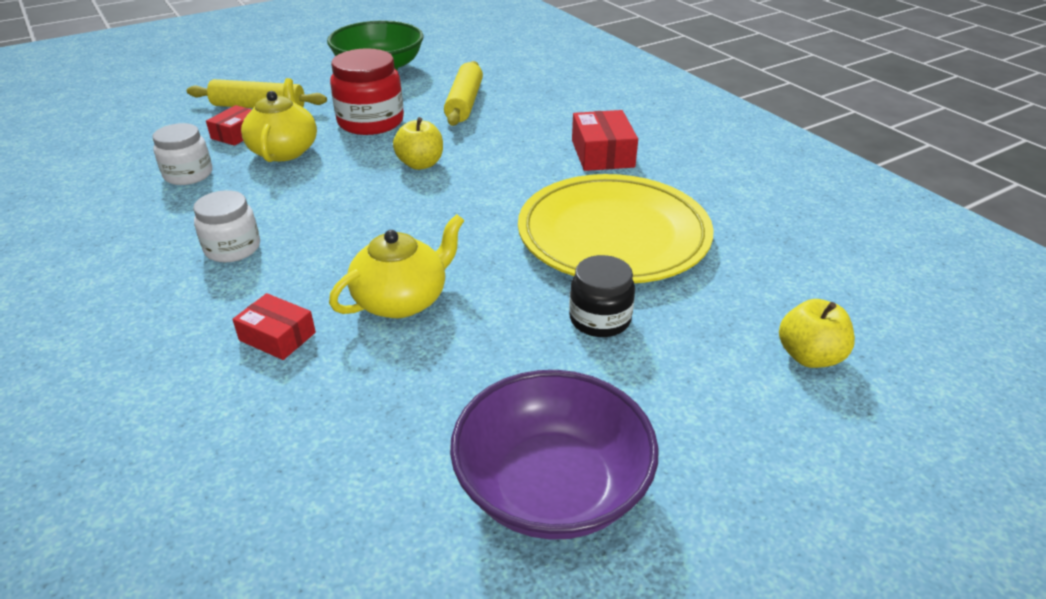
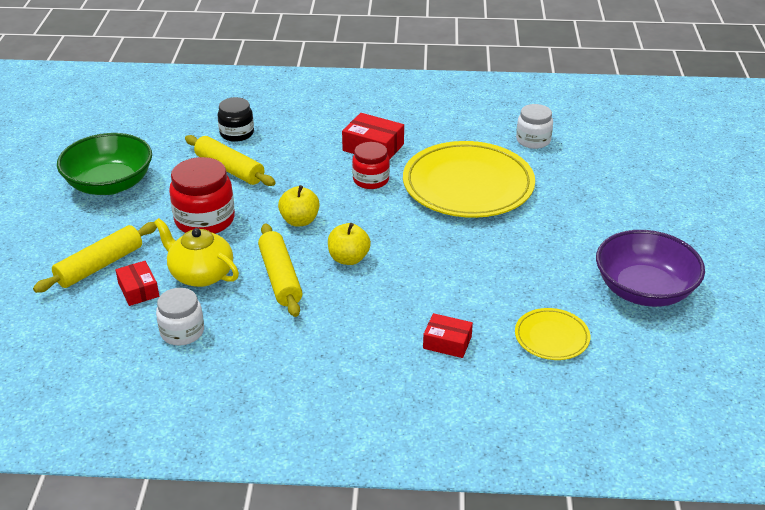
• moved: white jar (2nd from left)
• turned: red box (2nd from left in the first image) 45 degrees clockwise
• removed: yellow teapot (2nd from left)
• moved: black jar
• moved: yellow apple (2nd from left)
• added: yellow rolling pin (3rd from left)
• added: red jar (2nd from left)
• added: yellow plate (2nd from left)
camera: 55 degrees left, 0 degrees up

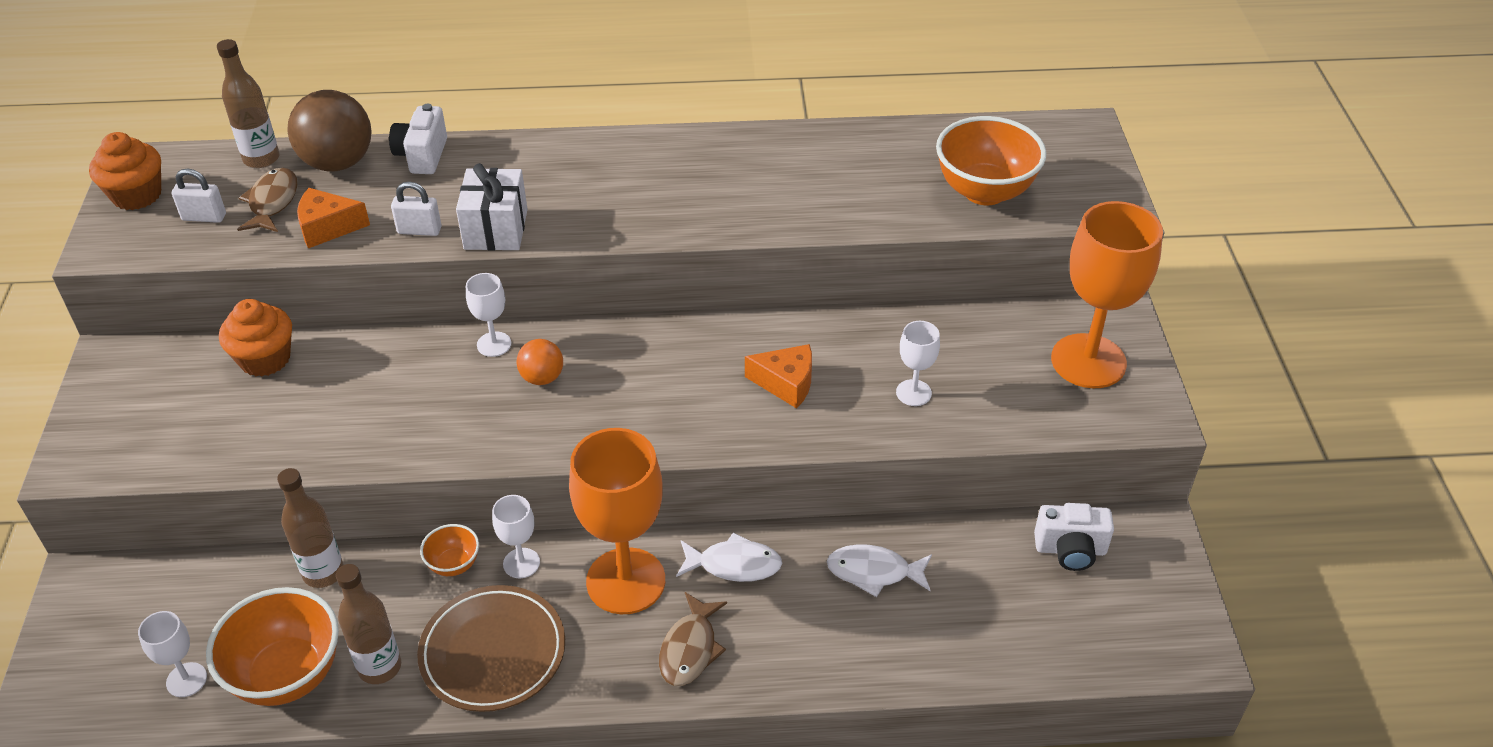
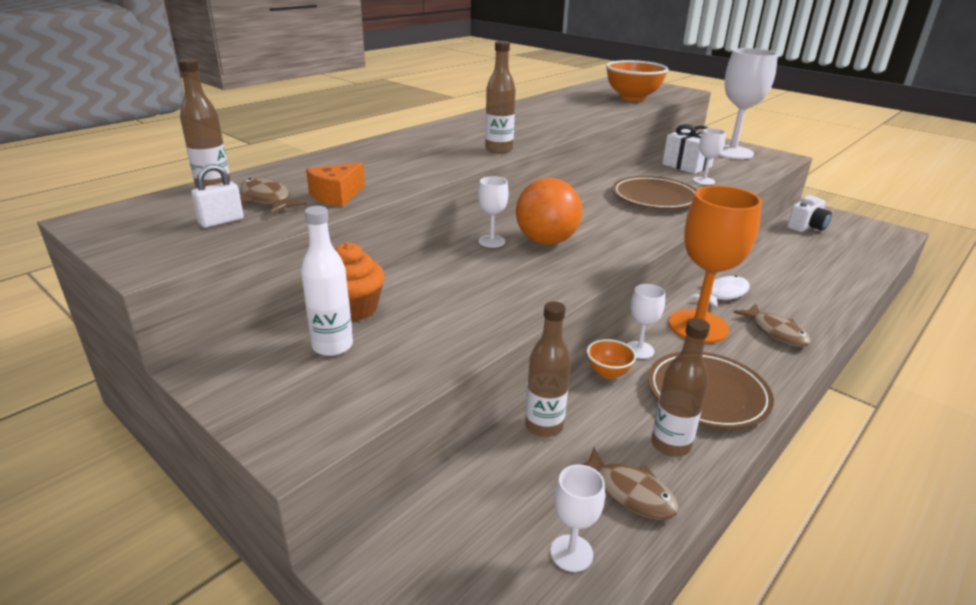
• removed: orange cupcake (1st from left)
• replaced: orange bowl (1st from left) to brown fish (2nd from left)
• removed: brown ball
• removed: white camera (1st from left)
• removed: white padlock (2nd from left)
• moved: white gift
• resized: orange ball x1.85
• replaced: orange cheese (2nd from left) to brown plate (1st from left)
• removed: white fish (2nd from left)
• recoloured: orange goblet (2nd from left) to white goblet (5th from left)
• added: white bottle
• added: brown bottle (2nd from left)
camera: 45 degrees left, 15 degrees down

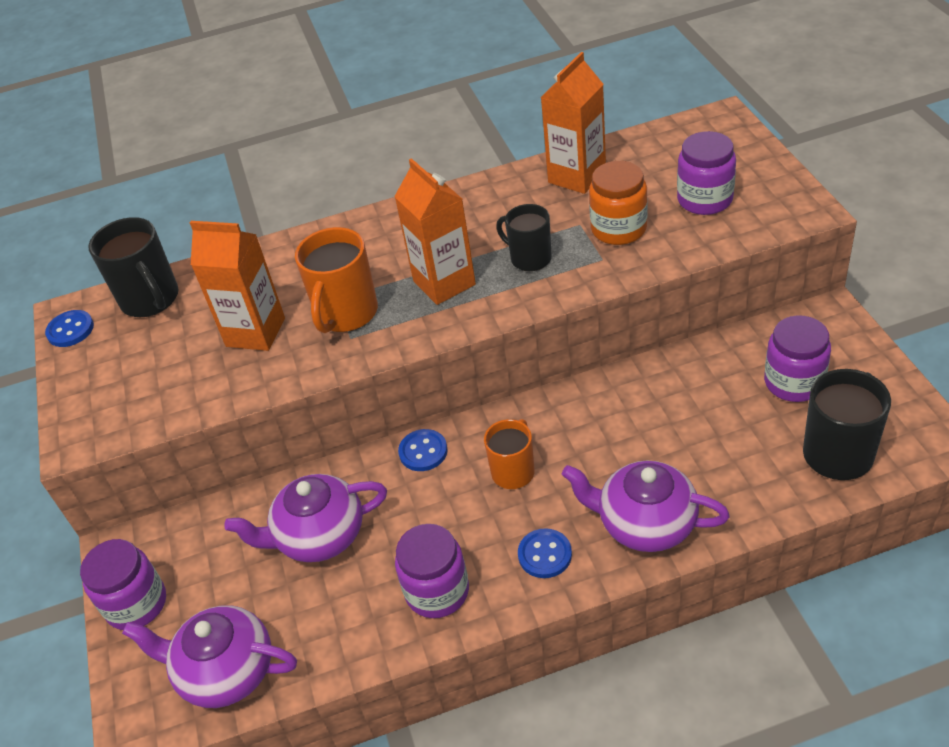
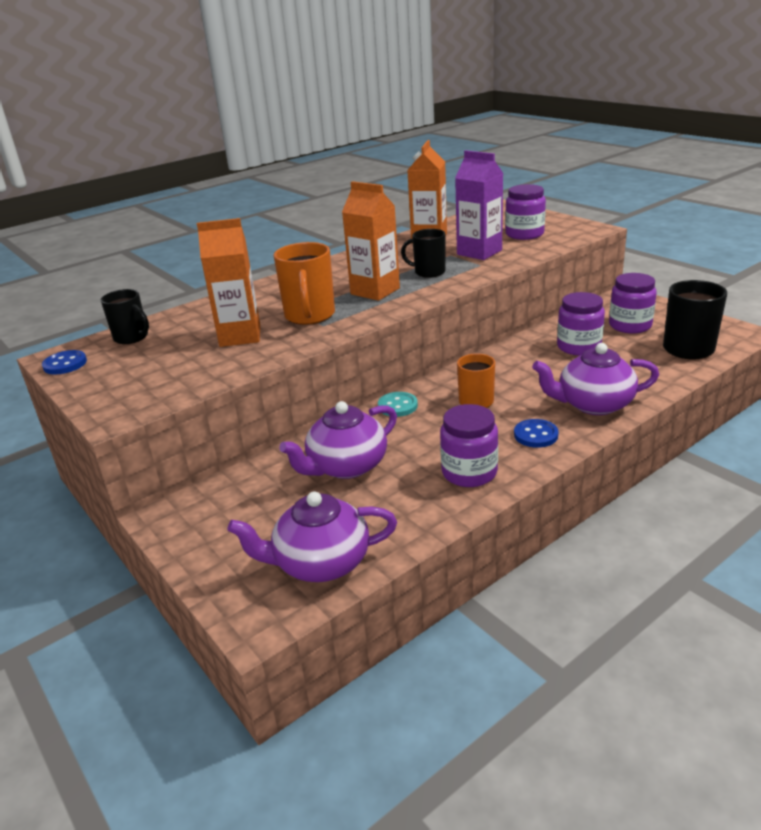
• moved: purple jar (1st from left in the first image) to purple jar (3rd from left)
• resized: black mug (1st from left) x0.66
• recoloured: blue button (2nd from left) to turquoise button
• replaced: orange jar to purple carton
camera: 25 degrees left, 15 degrees down

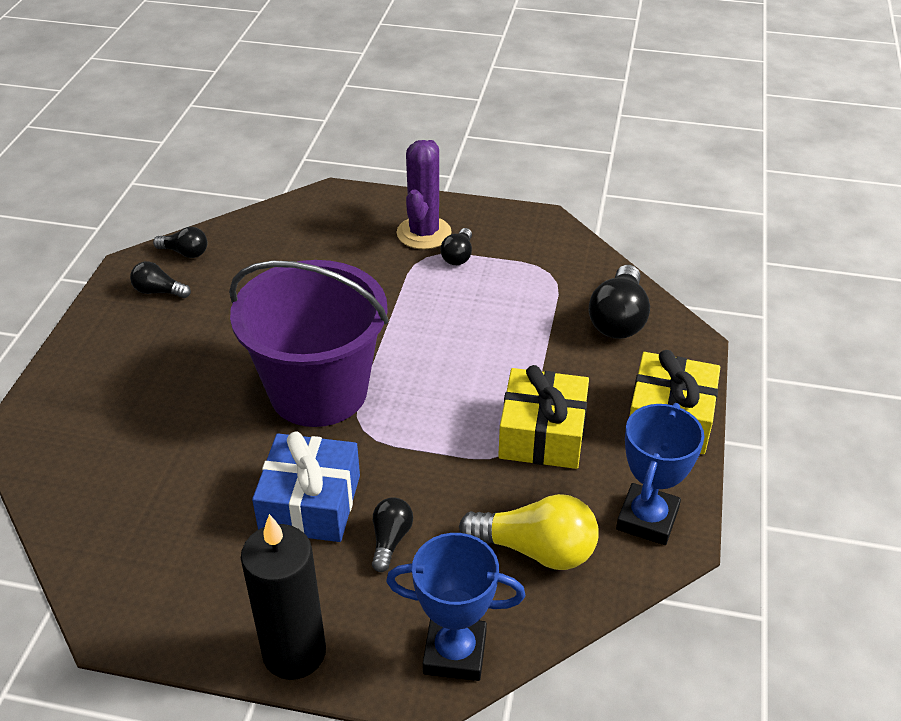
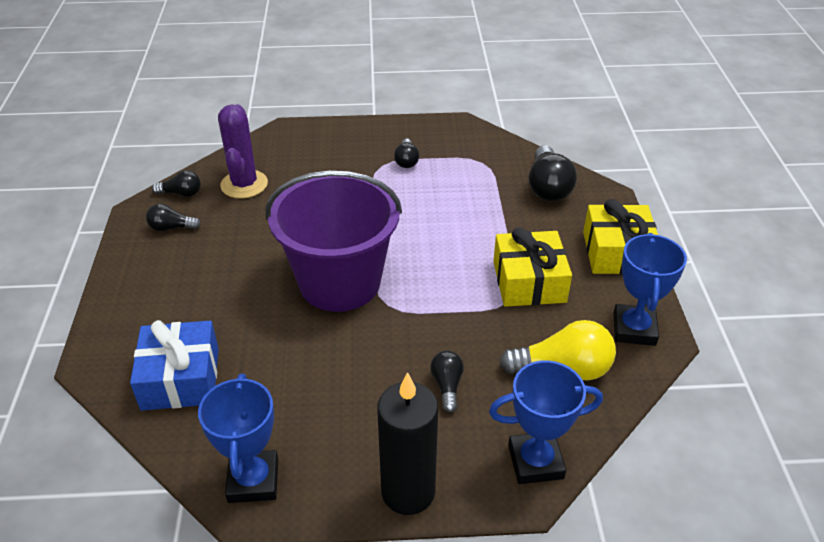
• moved: blue gift
• moved: purple cactus
• added: blue trophy (1st from left)
camera: 15 degrees left, 0 degrees up

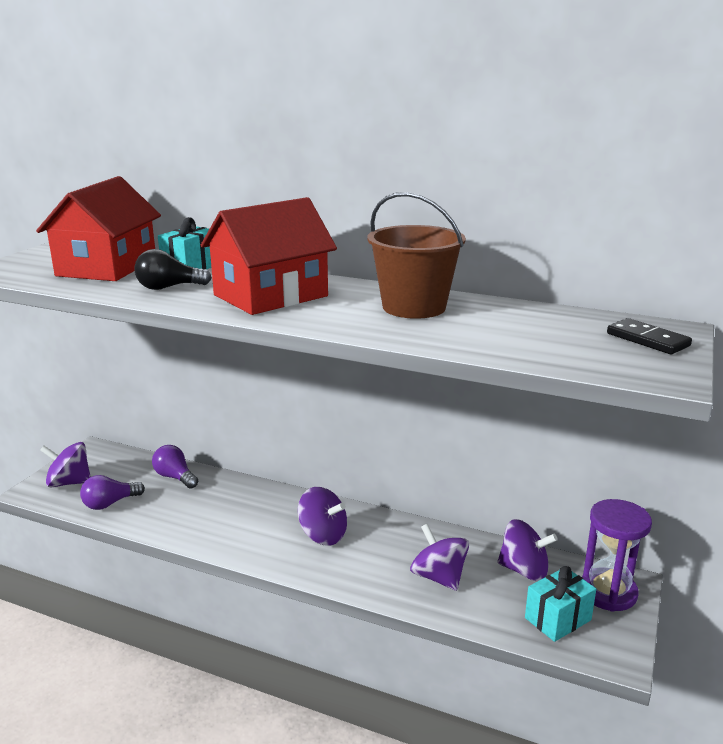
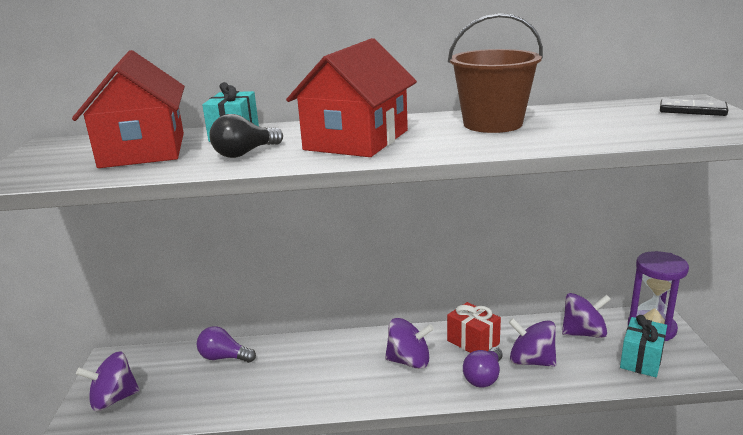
• moved: purple light bulb (1st from left in the first image) to purple light bulb (2nd from left)
• added: red gift
camera: 25 degrees left, 0 degrees up

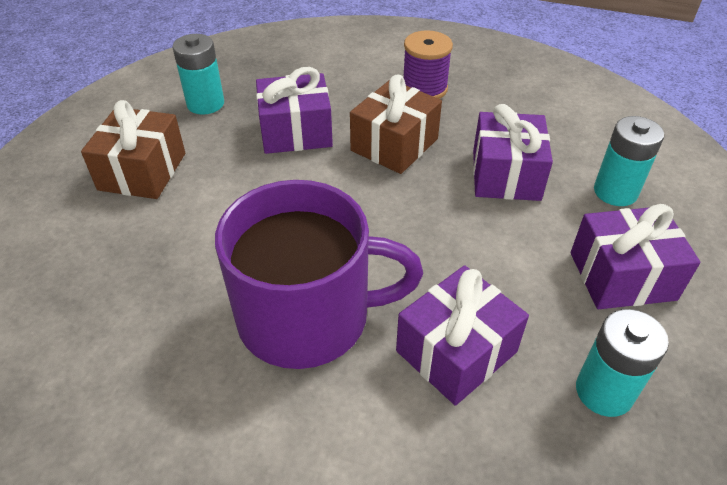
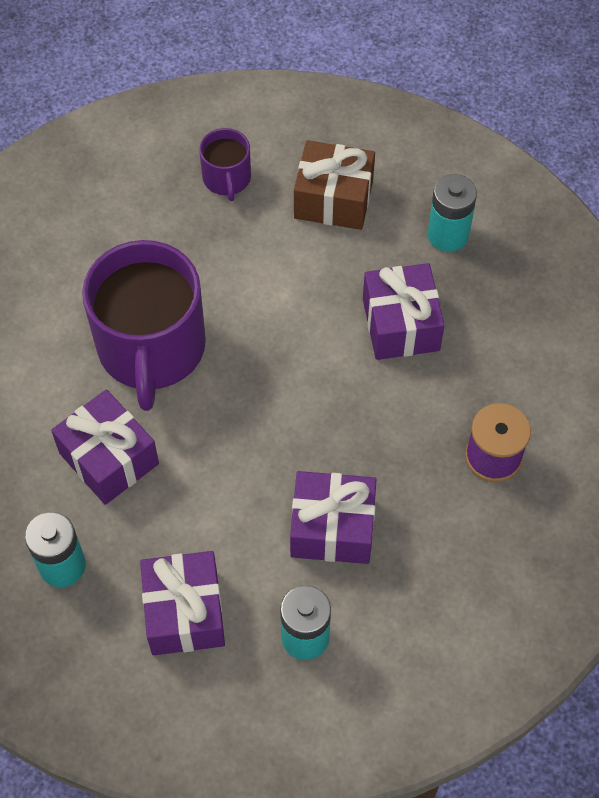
• removed: brown gift (2nd from left)
• added: purple mug (2nd from left)
camera: 90 degrees right, 15 degrees up

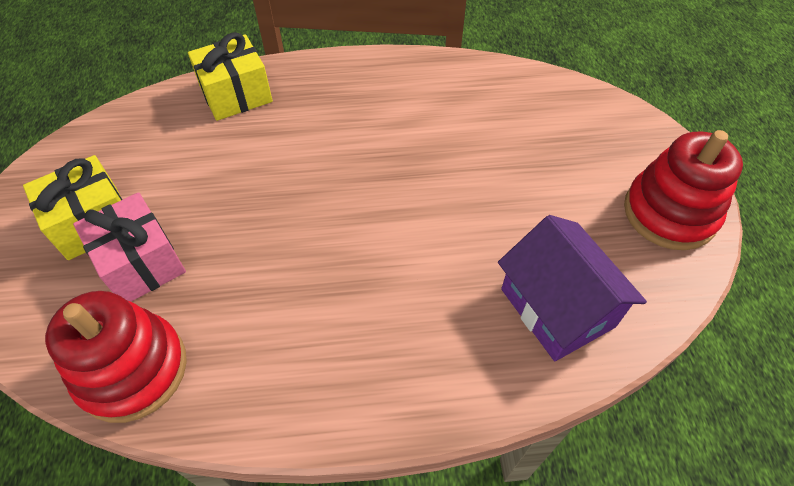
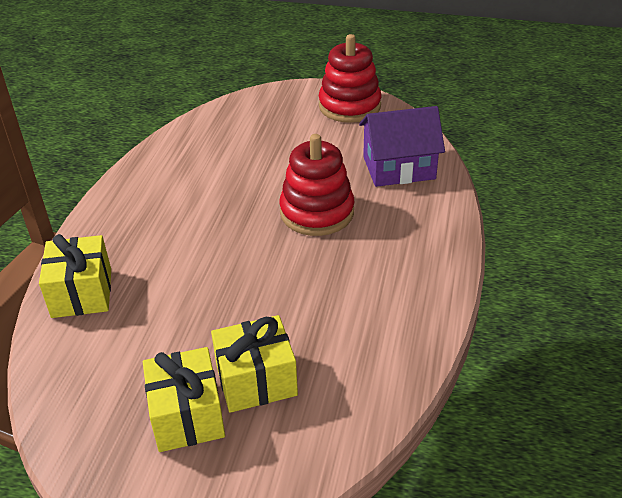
• moved: red stacking toy (1st from left)
• recoloured: pink gift to yellow gift (3rd from left)
camera: 70 degrees left, 15 degrees down

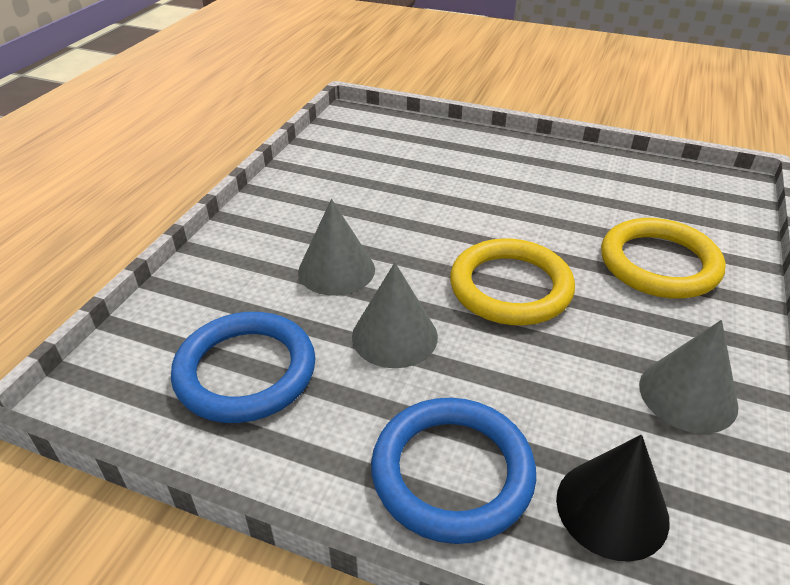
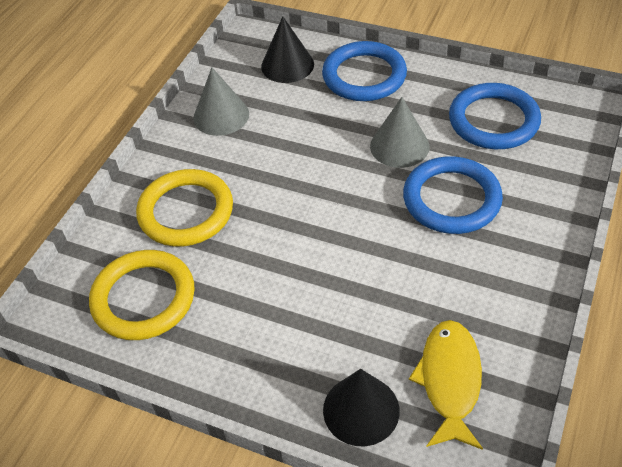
• replaced: grey cone (1st from left) to blue ring (2nd from left)
• moved: yellow ring (1st from left)
• added: black cone (2nd from left)
• added: yellow fish
camera: 175 degrees left, 10 degrees up

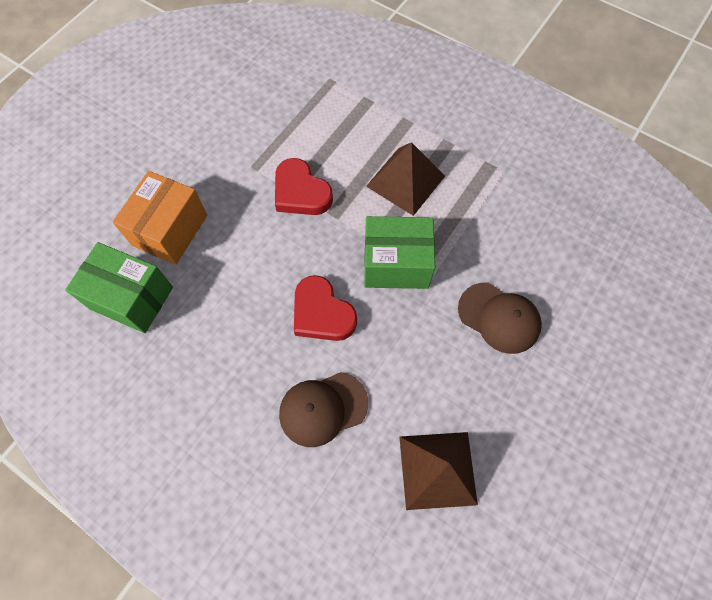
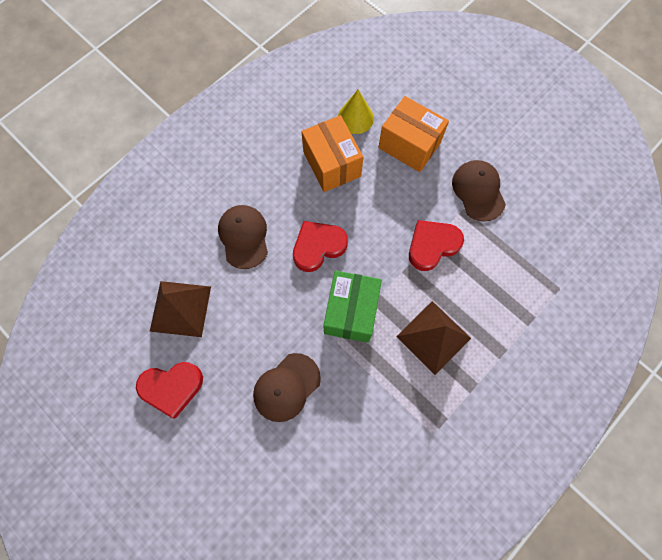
• replaced: green box (1st from left) to yellow cone
• added: red heart (1st from left)
• added: orange box (1st from left)
• added: brown cap (3rd from left)
camera: 100 degrees right, 5 degrees up

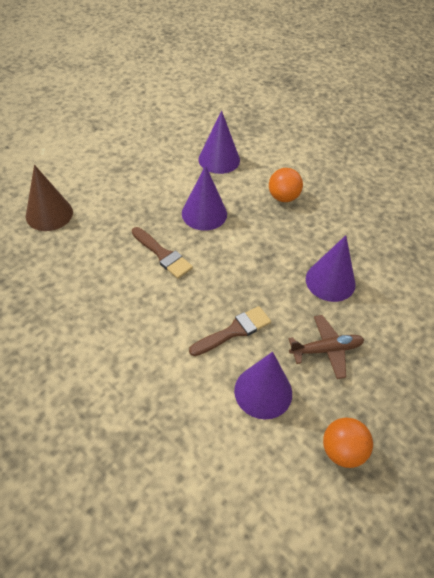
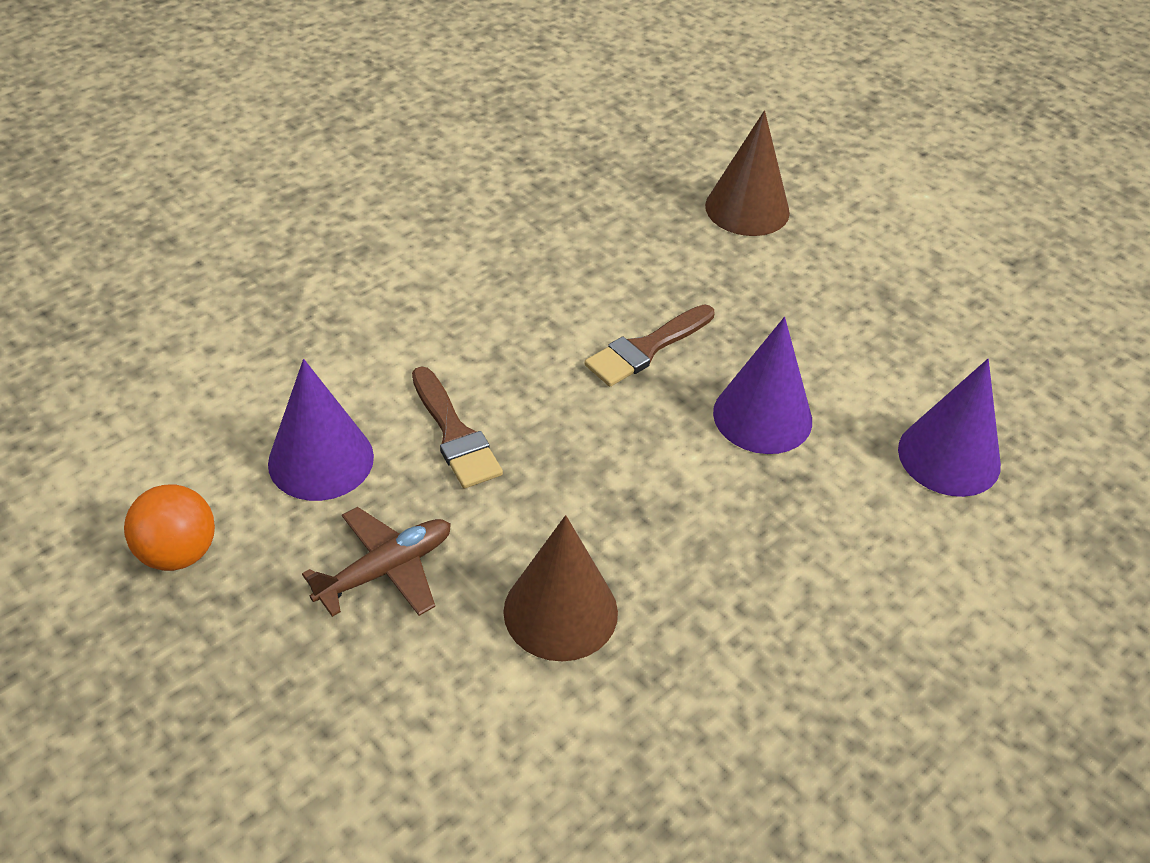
• removed: orange ball (1st from left)
• turned: brown plane 120 degrees counterclockwise
• recoloured: purple cone (4th from left) to brown cone (1st from left)
camera: 95 degrees right, 5 degrees down

